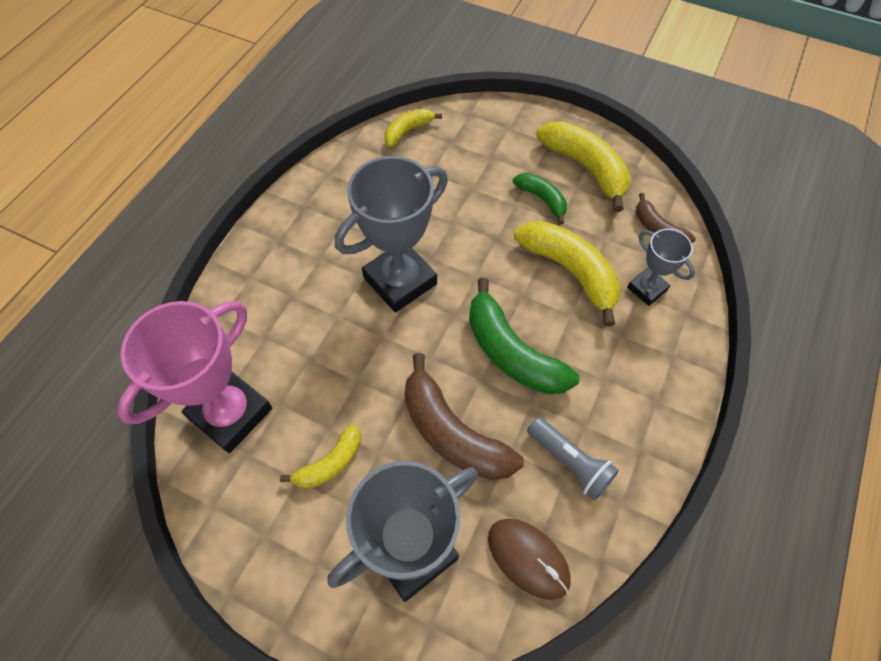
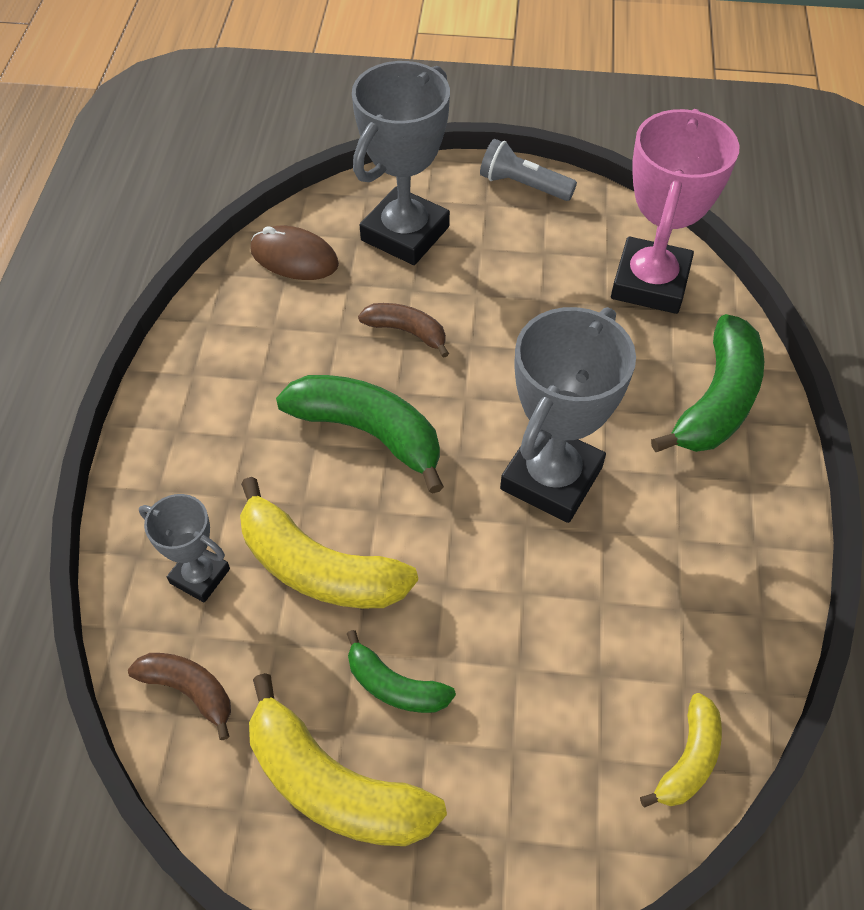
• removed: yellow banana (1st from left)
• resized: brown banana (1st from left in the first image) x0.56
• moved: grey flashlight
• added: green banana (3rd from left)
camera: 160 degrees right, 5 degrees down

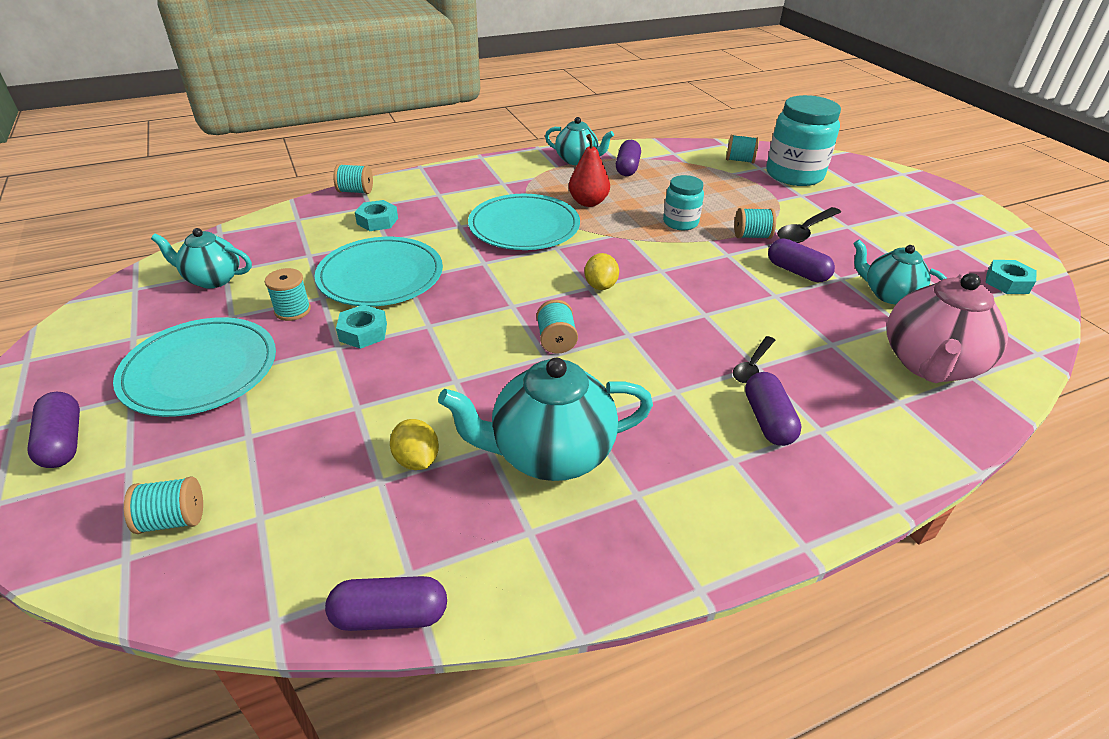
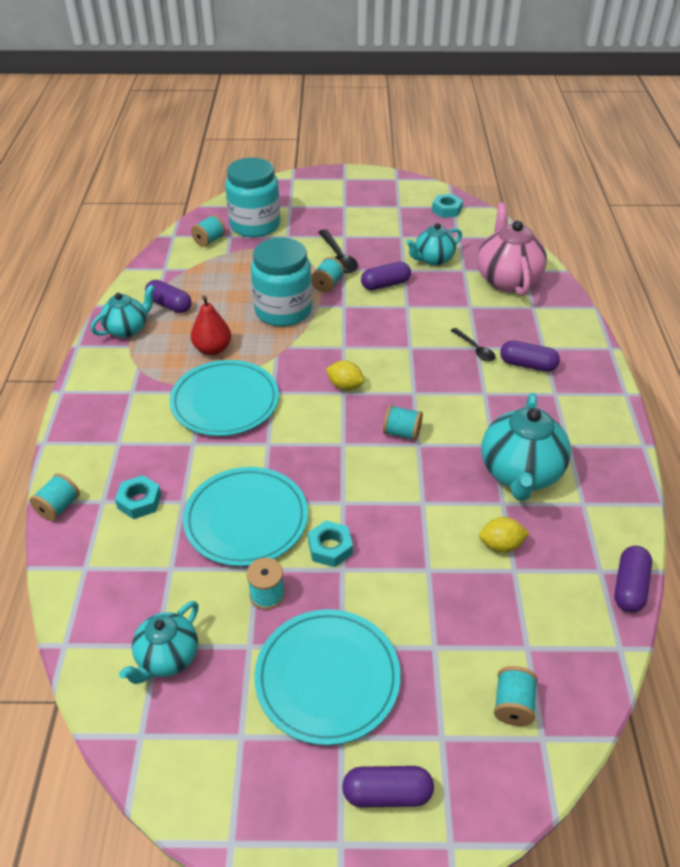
• resized: turquoise jar (1st from left in the first image) x1.81
• turned: pink teapot 150 degrees counterclockwise
camera: 65 degrees left, 5 degrees up

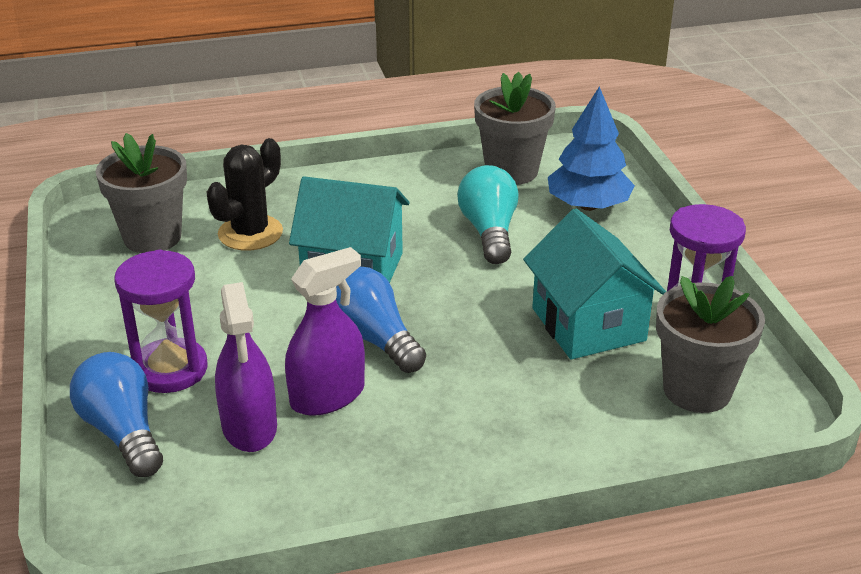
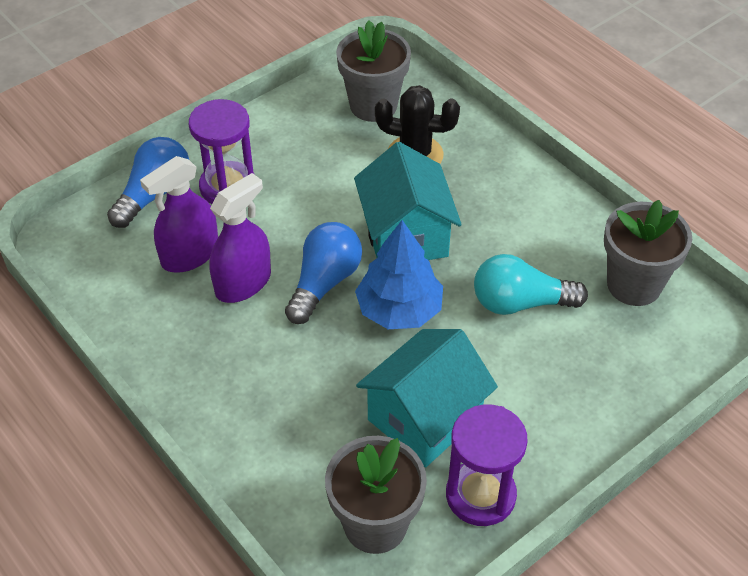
• turned: purple spray bottle (2nd from left) 75 degrees counterclockwise
• turned: turquoise light bulb 150 degrees counterclockwise
• moved: blue tree
camera: 65 degrees right, 15 degrees up

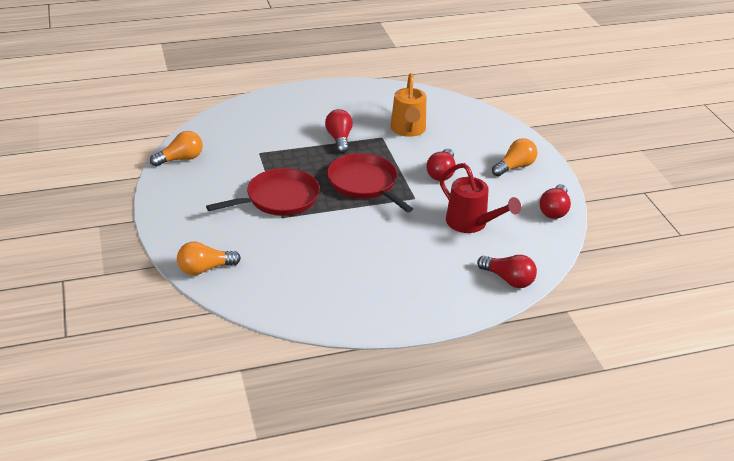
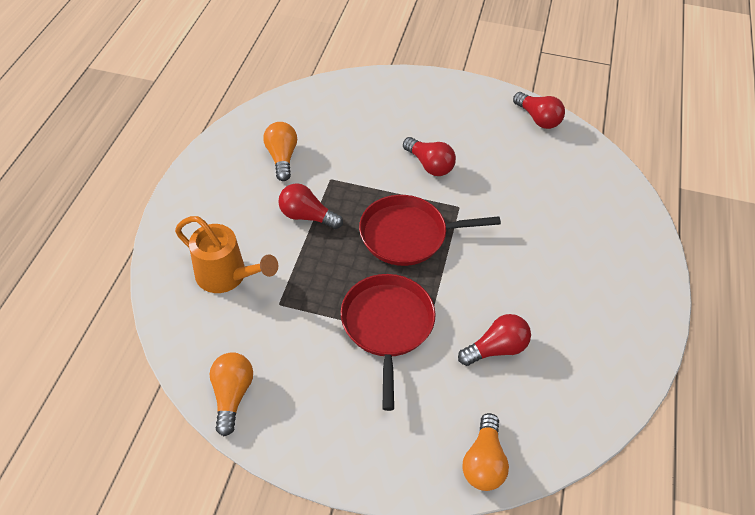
• moved: orange watering can
• removed: red watering can
• moved: red light bulb (3rd from left)
• moved: orange light bulb (3rd from left in the first image) to orange light bulb (2nd from left)
camera: 60 degrees left, 15 degrees up

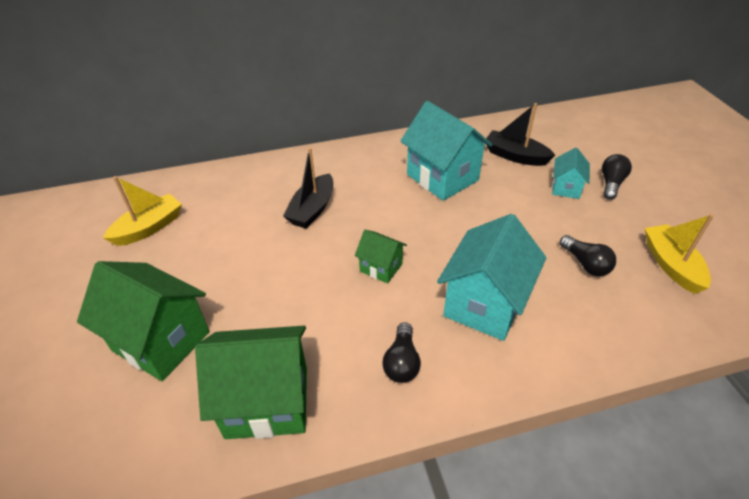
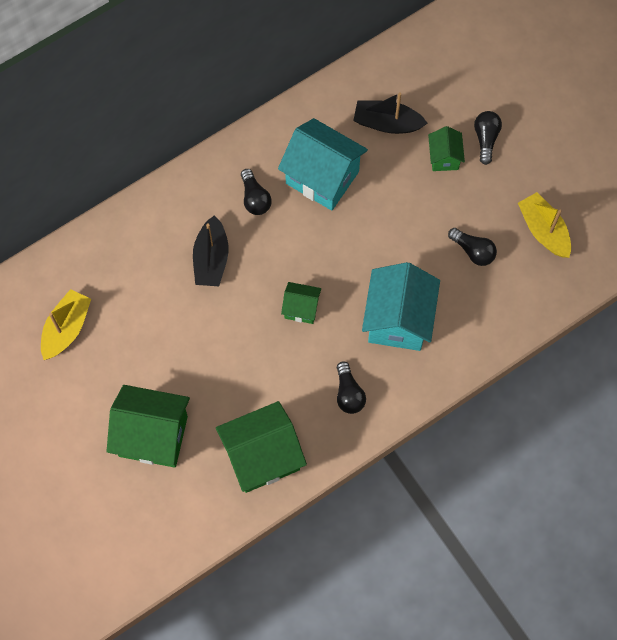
• recoloured: turquoise house (3rd from left) to green house (4th from left)
• added: black light bulb (1st from left)
camera: 20 degrees left, 25 degrees up

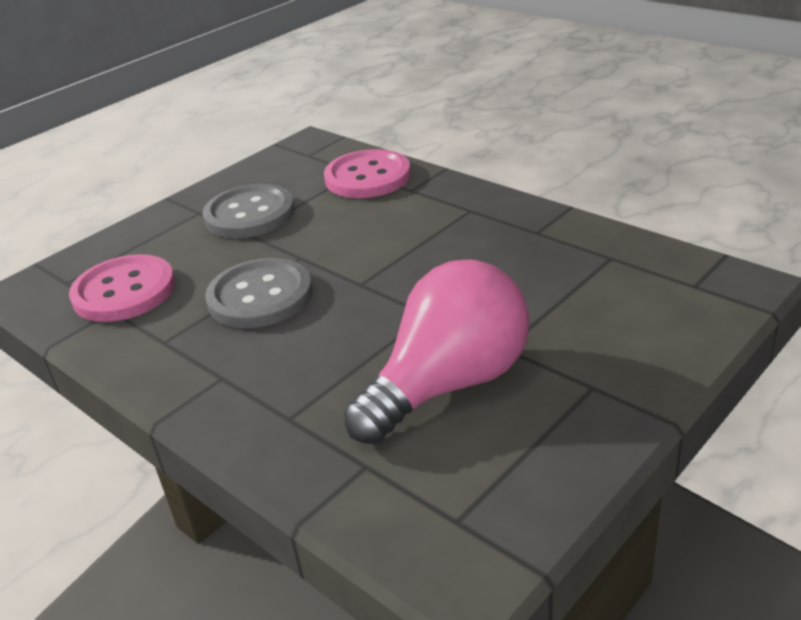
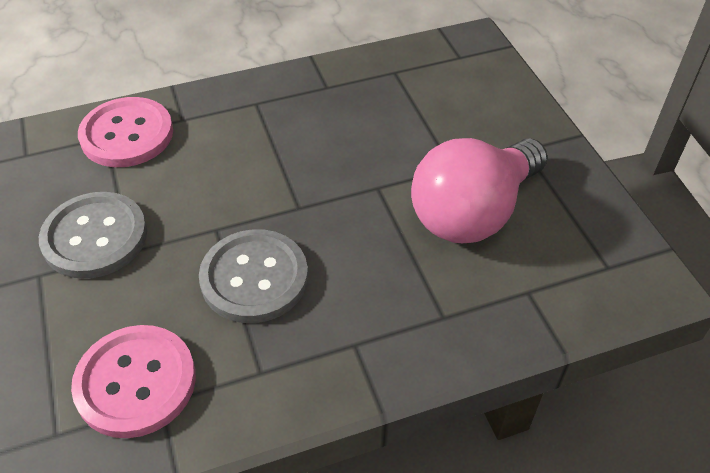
• turned: pink light bulb 120 degrees counterclockwise
camera: 65 degrees left, 15 degrees up

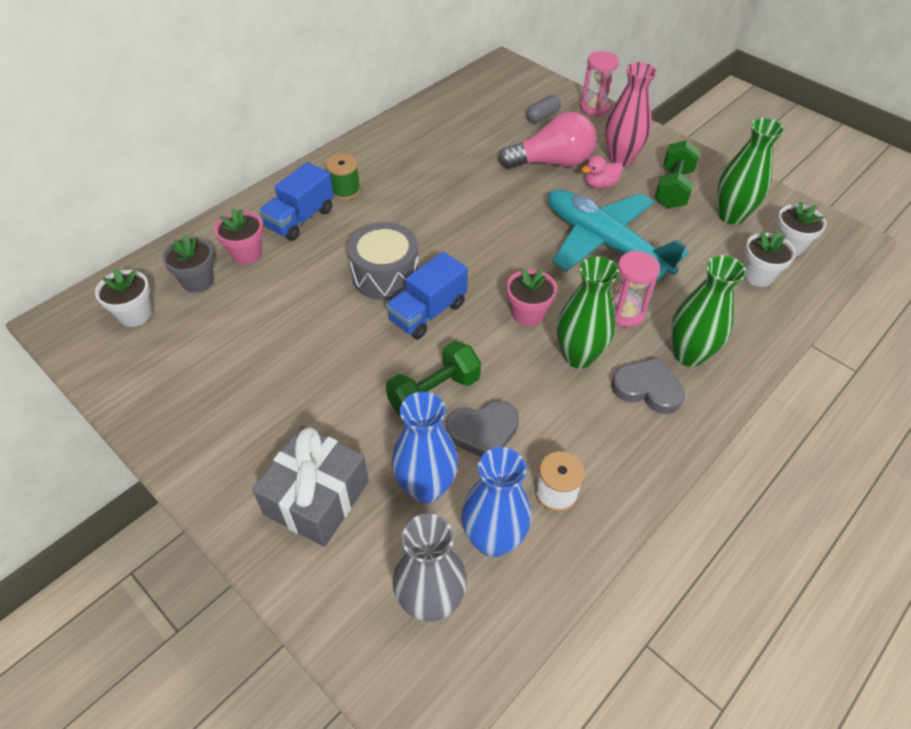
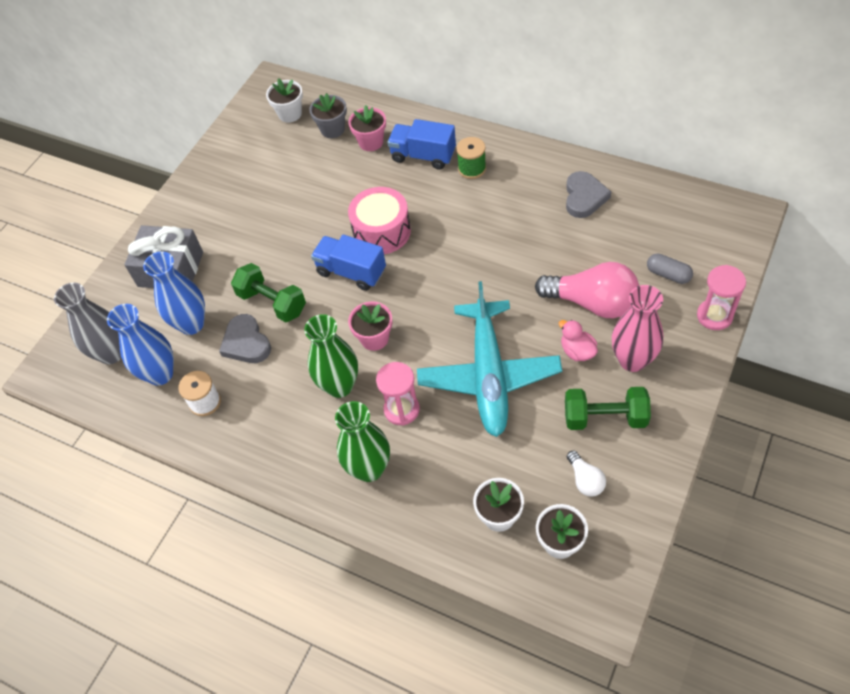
• recoloured: grey drum to pink drum
• turned: pink light bulb 45 degrees counterclockwise
• turned: turquoise plane 150 degrees clockwise
• moved: grey heart (2nd from left)
• replaced: green vase (3rd from left) to white light bulb
camera: 80 degrees right, 5 degrees up

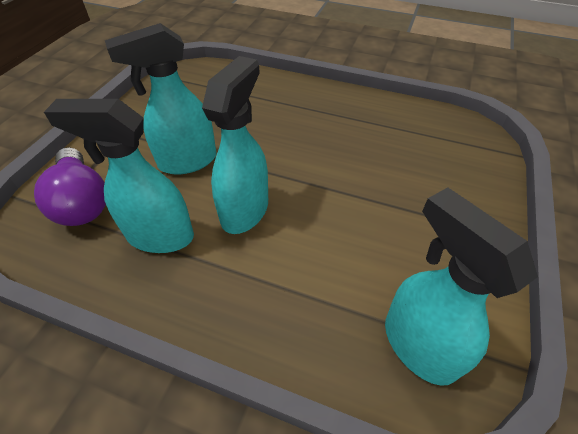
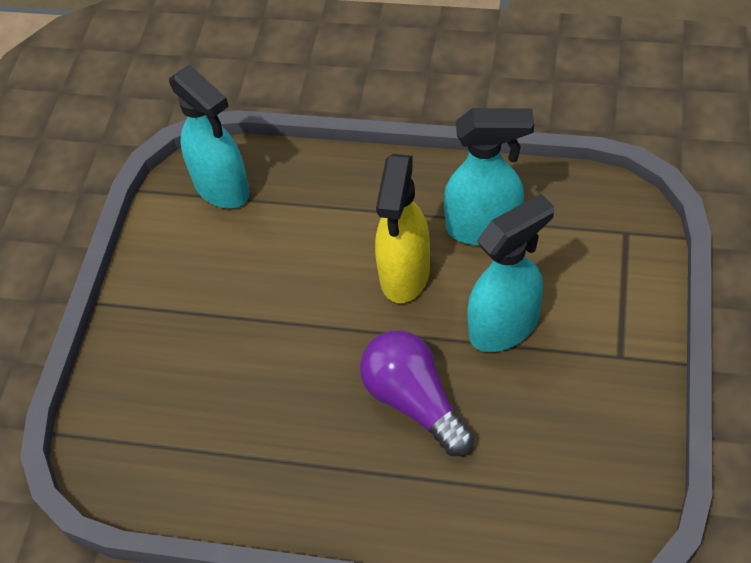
• moved: purple light bulb
• recoloured: turquoise spray bottle (3rd from left) to yellow spray bottle
camera: 175 degrees right, 5 degrees up

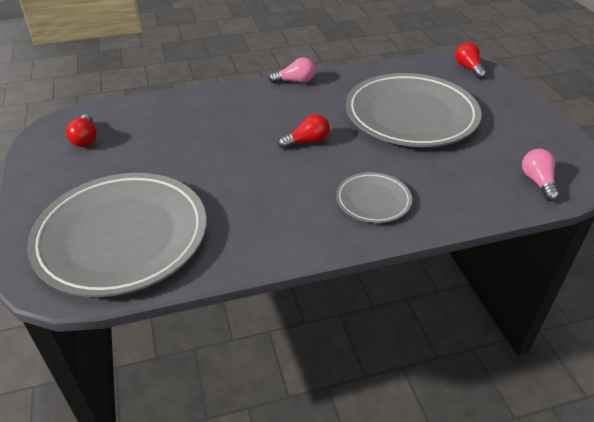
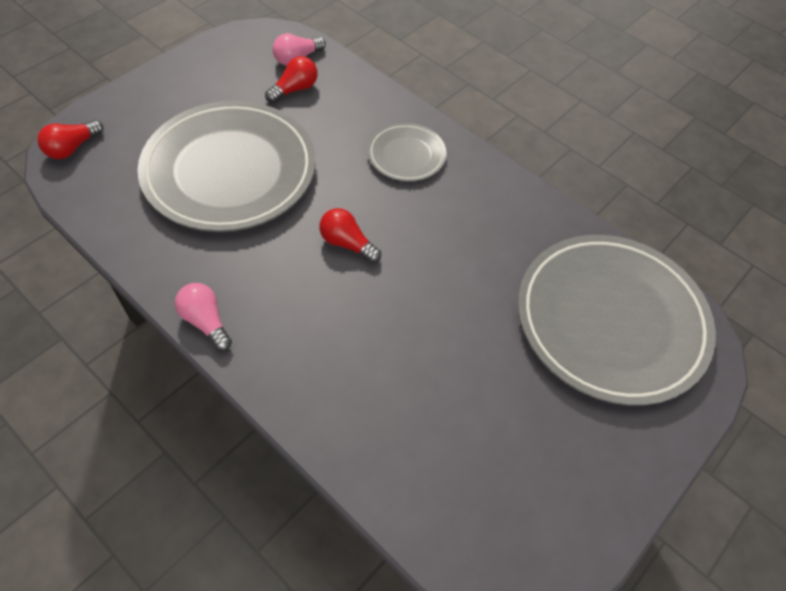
• moved: red light bulb (1st from left in the first image) to red light bulb (2nd from left)
camera: 125 degrees left, 15 degrees up

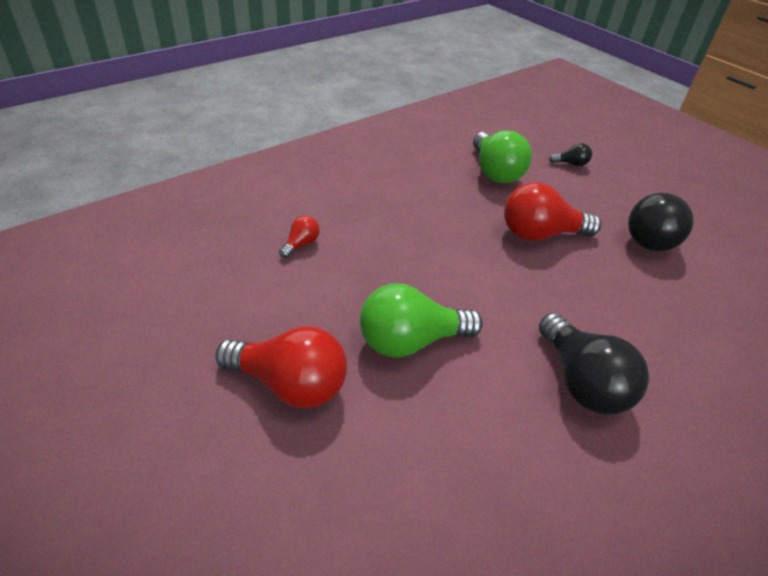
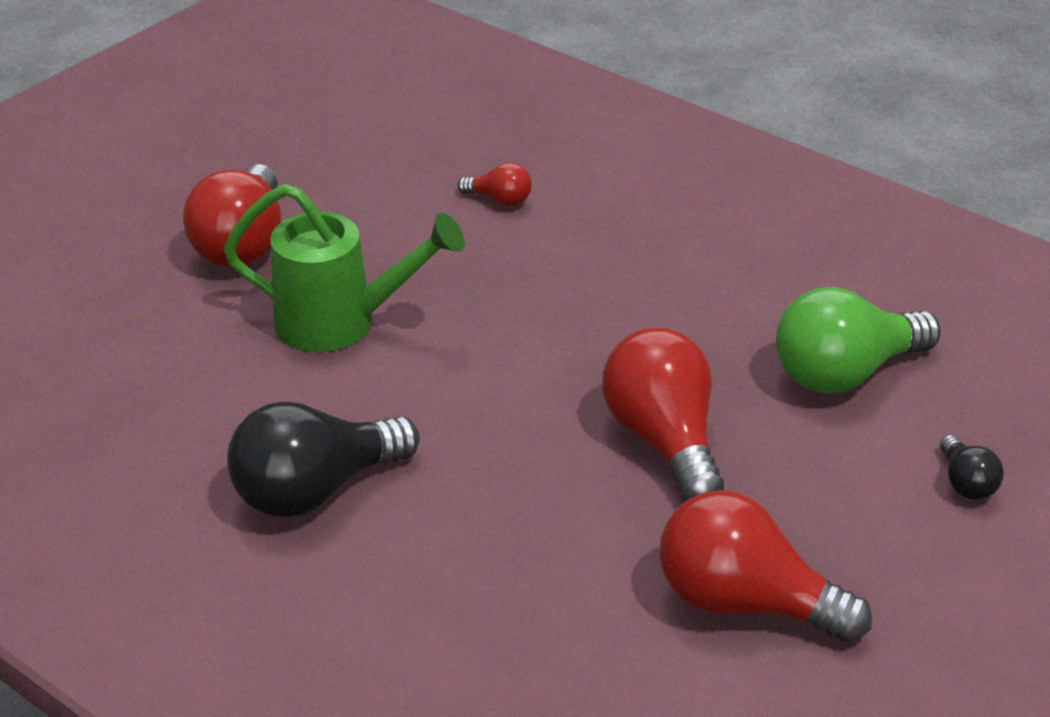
• replaced: green light bulb (1st from left) to green watering can
• recoloured: black light bulb (3rd from left) to red light bulb (4th from left)
camera: 80 degrees right, 5 degrees down

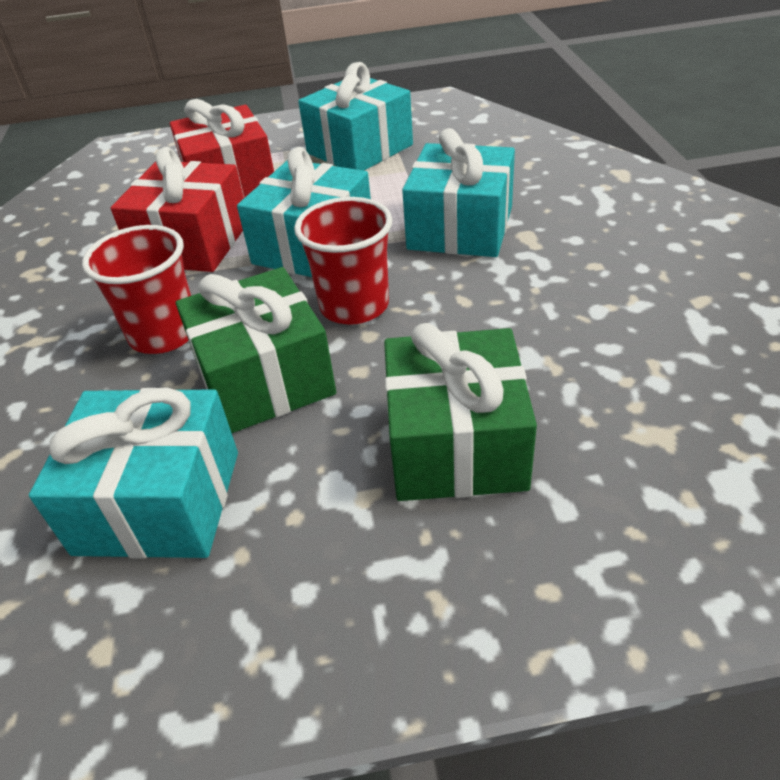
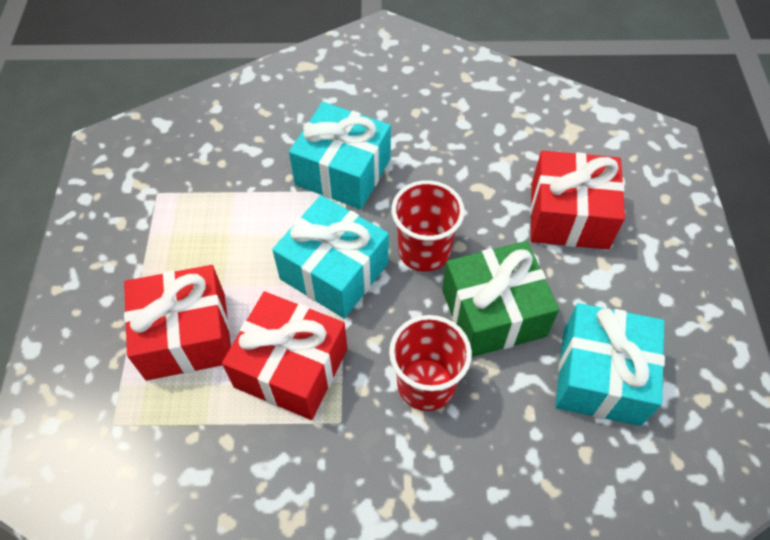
• removed: turquoise gift (3rd from left)
• recoloured: green gift (2nd from left) to red gift (3rd from left)
camera: 85 degrees left, 15 degrees up

